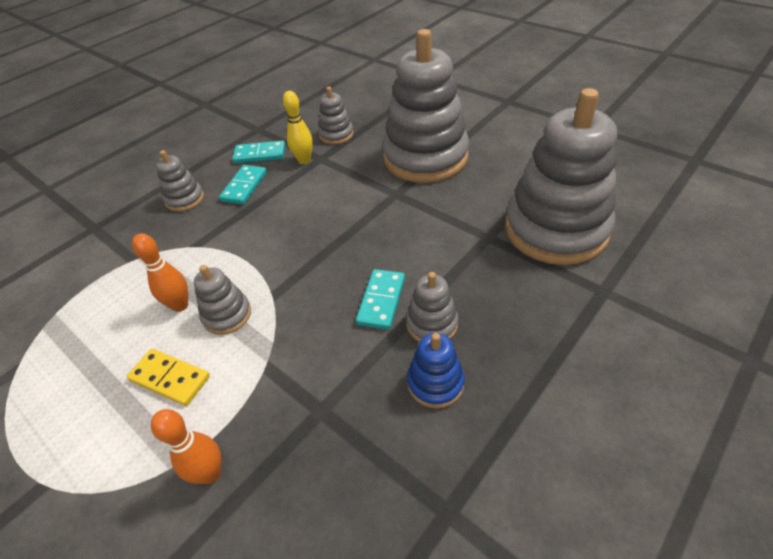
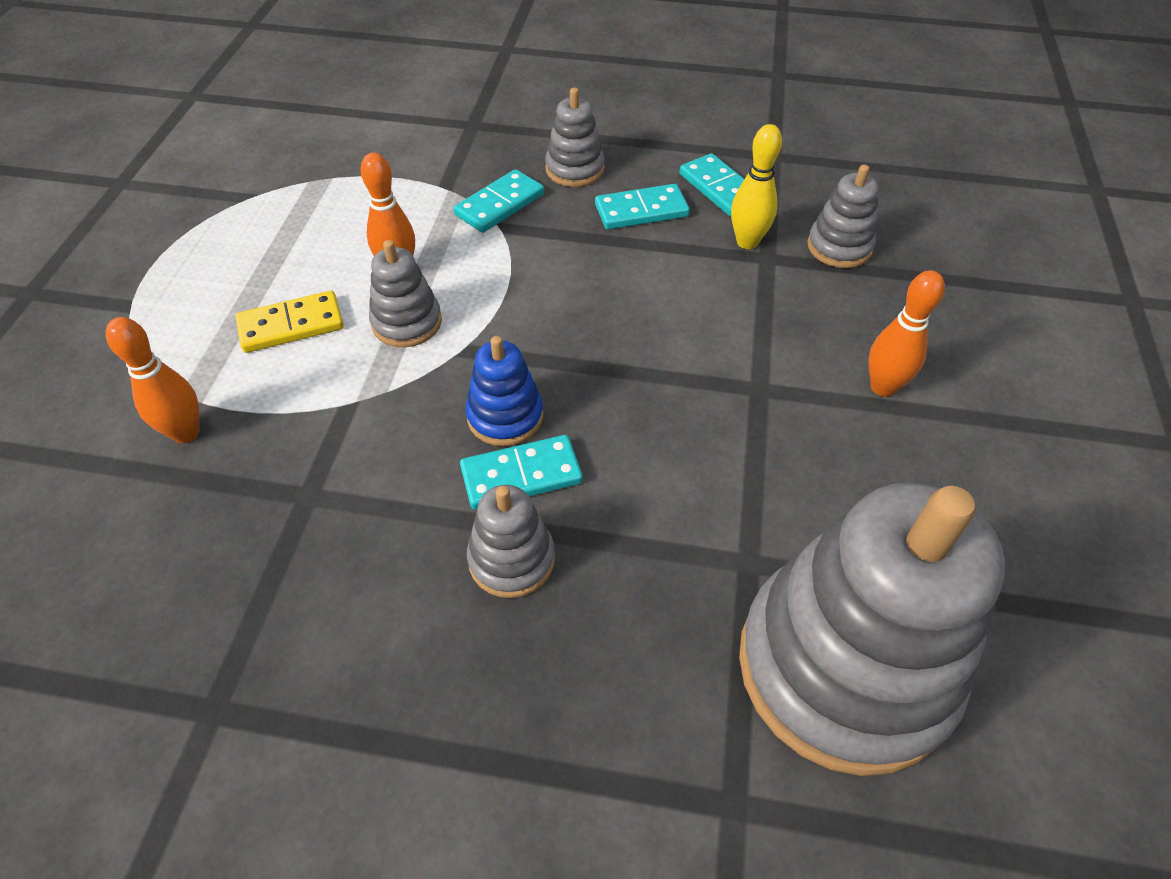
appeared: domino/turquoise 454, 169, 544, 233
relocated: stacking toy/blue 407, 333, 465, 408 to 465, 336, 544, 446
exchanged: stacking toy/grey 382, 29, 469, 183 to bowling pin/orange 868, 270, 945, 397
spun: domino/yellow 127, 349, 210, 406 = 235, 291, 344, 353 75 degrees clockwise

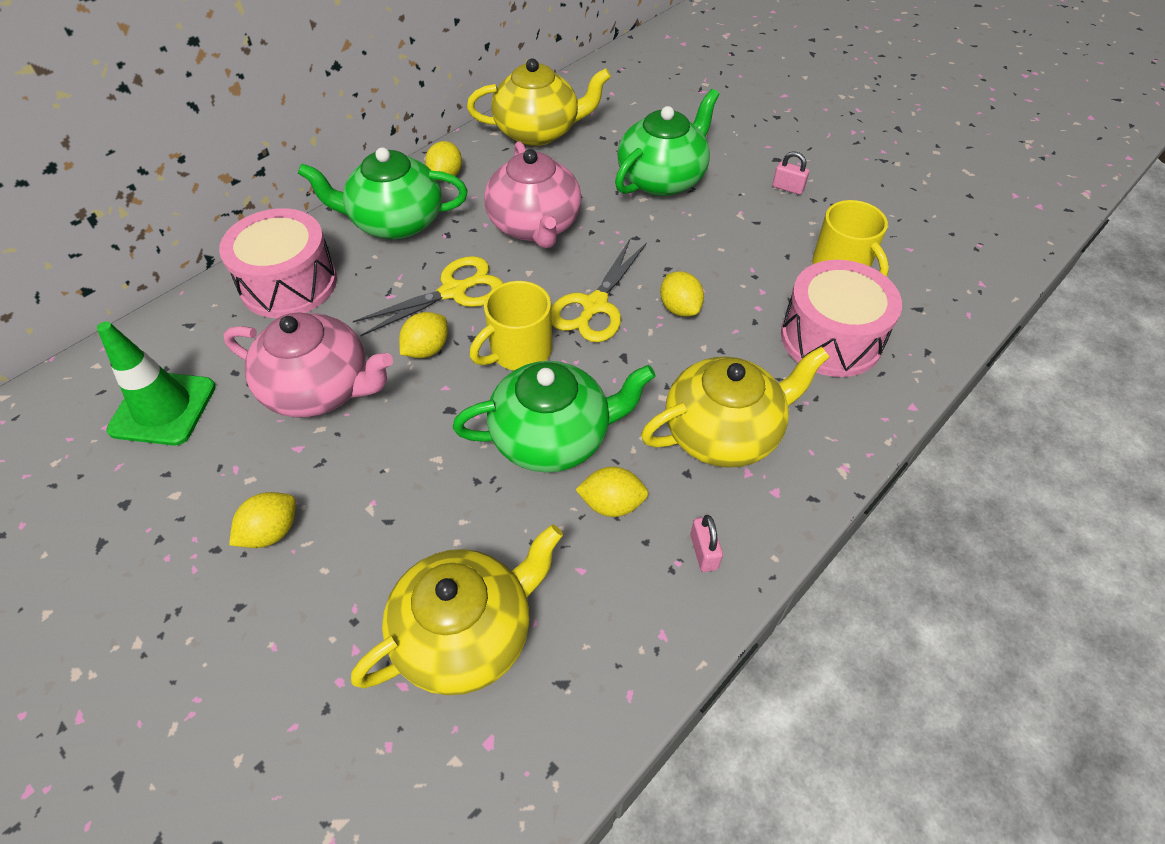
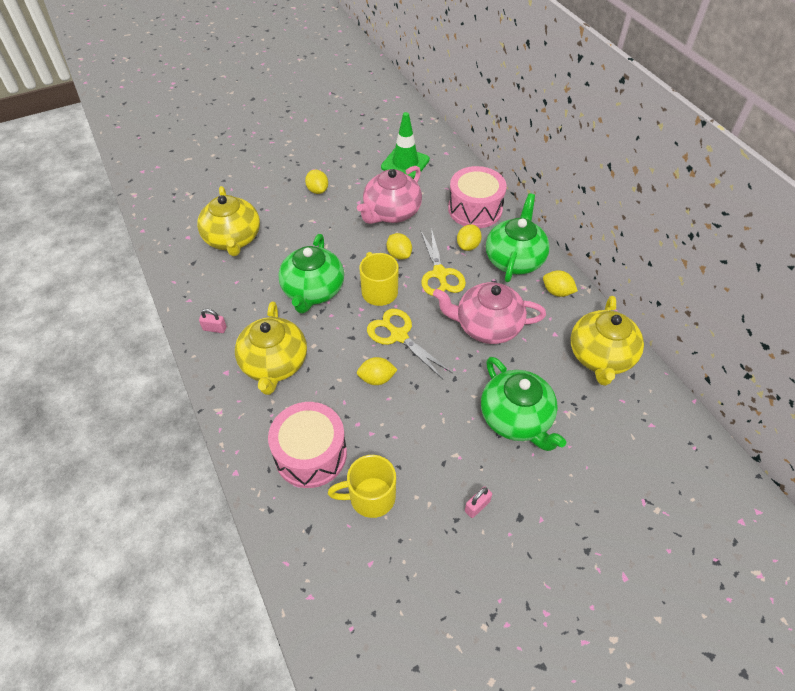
relocated: lemon/yellow 575, 467, 648, 517 to 457, 224, 482, 251

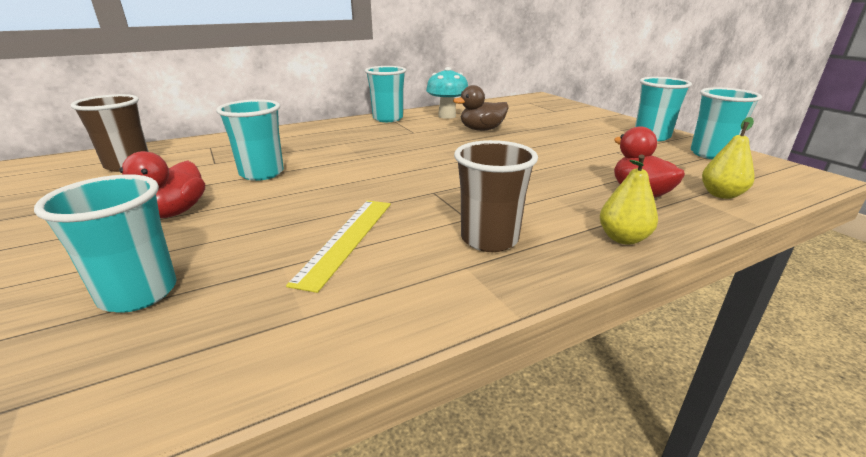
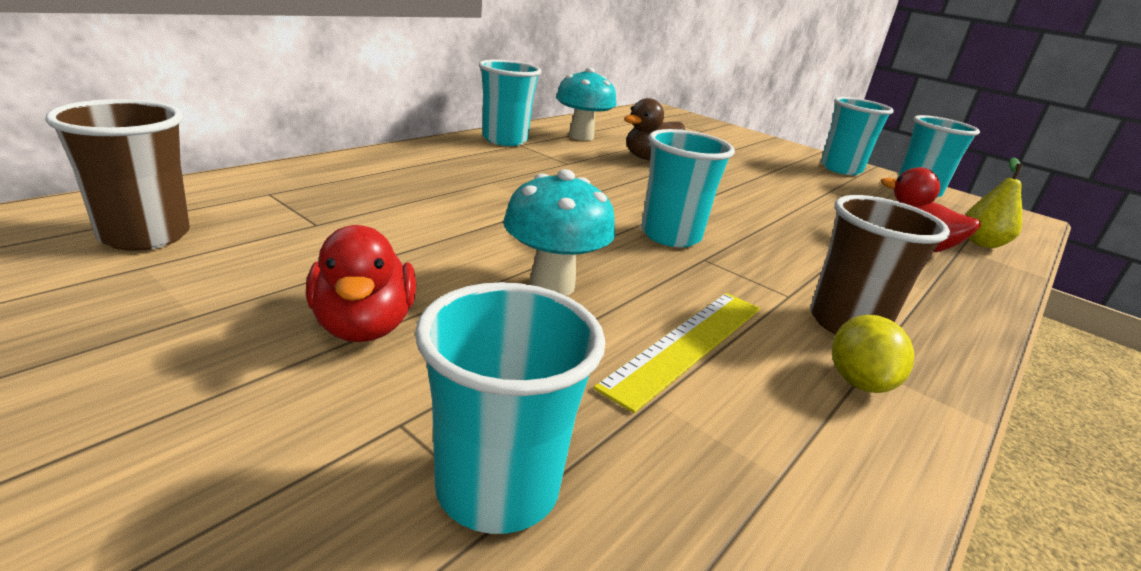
missing: pear/yellow 600, 155, 658, 245
appeared: mushroom/turquoise 503, 169, 615, 296; lemon/yellow 832, 315, 914, 393
relocated: cup/turquoise 216, 99, 284, 181 to 641, 129, 735, 247
spun: ruler/yellow 286, 200, 391, 293 = 593, 293, 760, 413 45 degrees clockwise

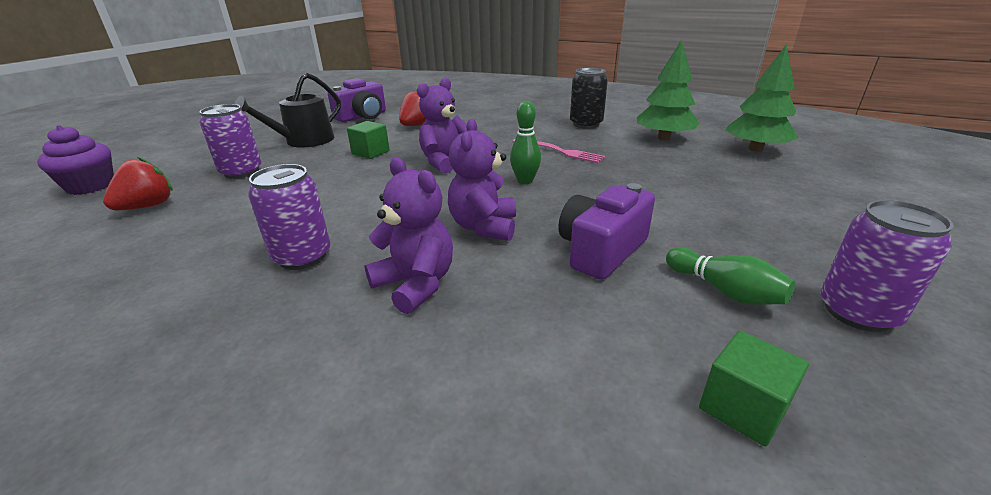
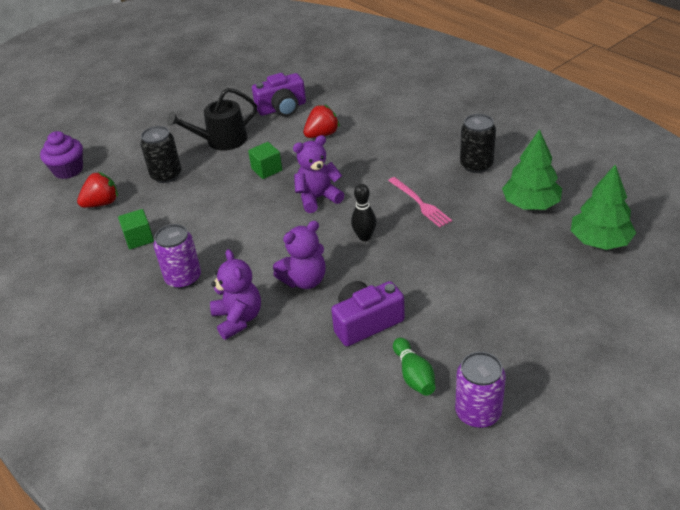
relocated: cube/green 699, 331, 809, 446 to 118, 209, 154, 249
colour: bowling pin/green 510, 101, 541, 184 to bowling pin/black 351, 184, 377, 241; can/purple 199, 104, 262, 179 to can/black 140, 126, 181, 183
spun: teddy bear/purple 448, 119, 516, 241 = 273, 221, 326, 289 150 degrees counterclockwise

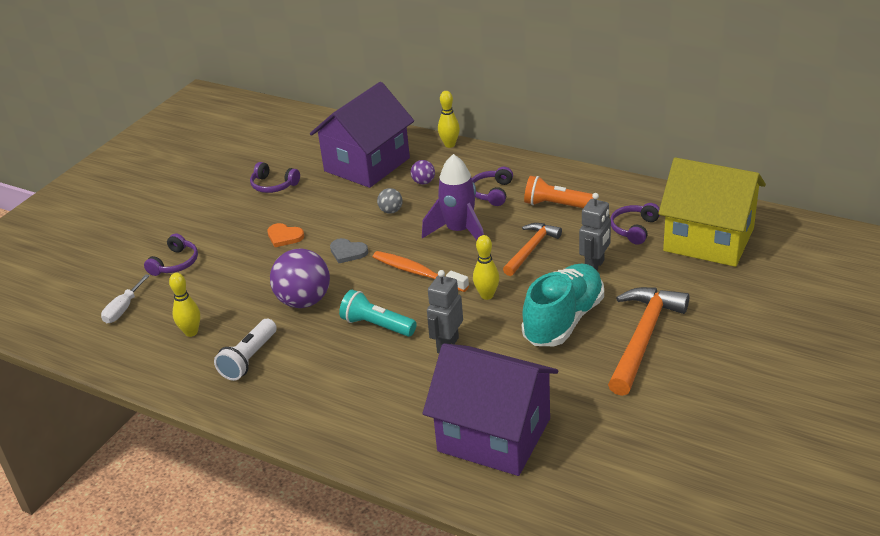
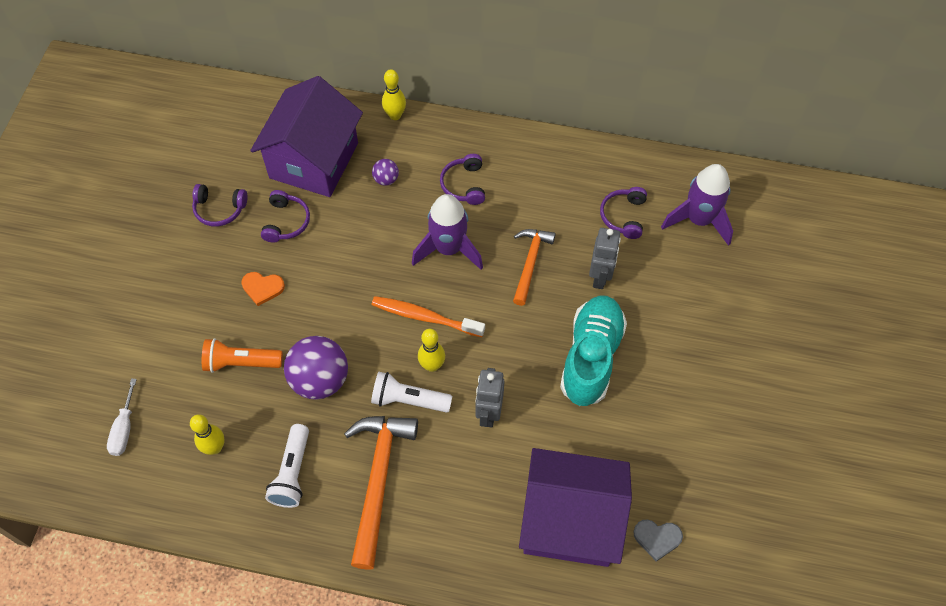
missing: ball/grey 377, 188, 403, 214
relocated: flashlight/orange 524, 176, 593, 208 to 202, 338, 283, 373; headphones/purple 144, 233, 198, 276 to 261, 190, 310, 243; bowling pin/yellow 473, 235, 499, 300 to 418, 329, 445, 372; heart/grey 330, 238, 368, 263 to 633, 519, 683, 562; hammer/orange 608, 287, 689, 396 to 344, 416, 418, 570
exchanged: house/yellow 658, 157, 766, 267 to rocket/purple 661, 164, 733, 246
colour: flashlight/turquoise 339, 290, 417, 337 to flashlight/white 371, 372, 452, 413

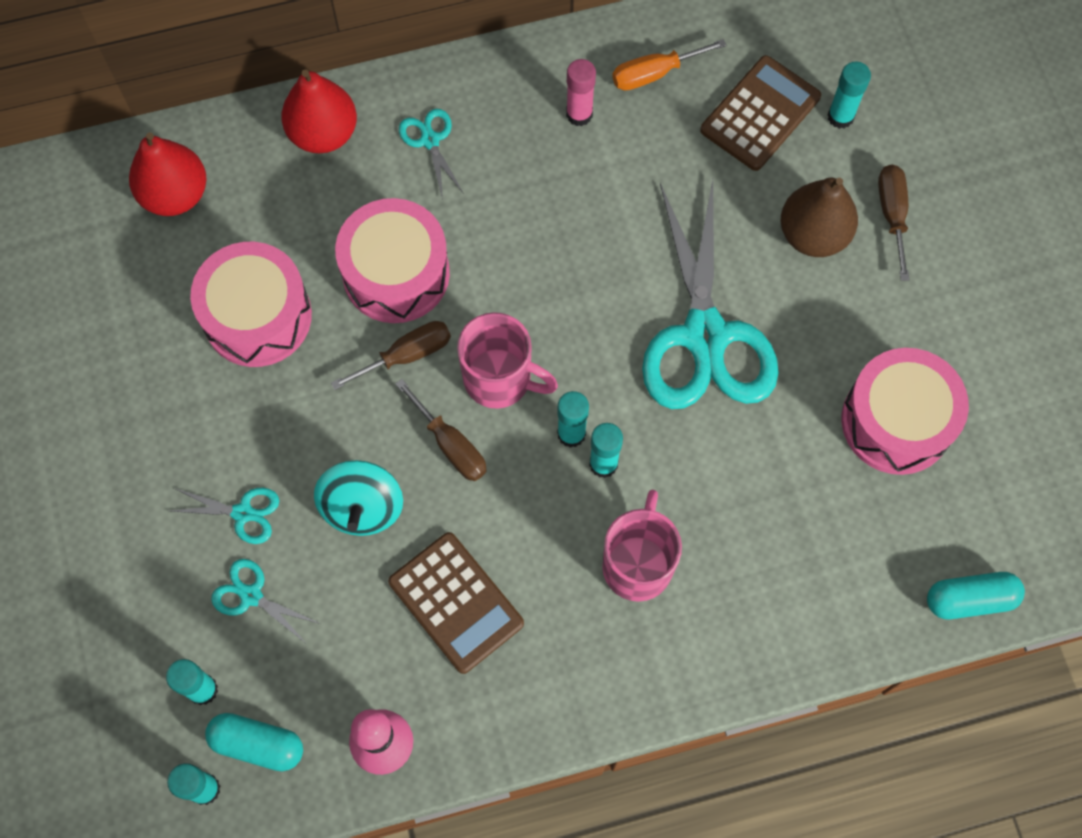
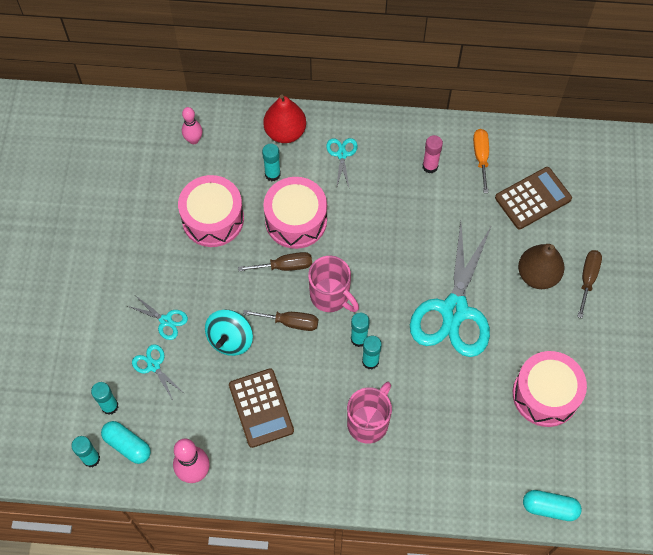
relocated: glue stick/turquoise 828, 61, 871, 129 to 262, 144, 281, 182
exchanged: pear/red 129, 132, 206, 216 to bowling pin/pink 182, 107, 202, 144
spun: screwdriver/orange 612, 39, 726, 91 = 473, 129, 489, 193 90 degrees clockwise; screwdriver/brown 395, 379, 487, 481 = 243, 310, 318, 331 60 degrees counterclockwise

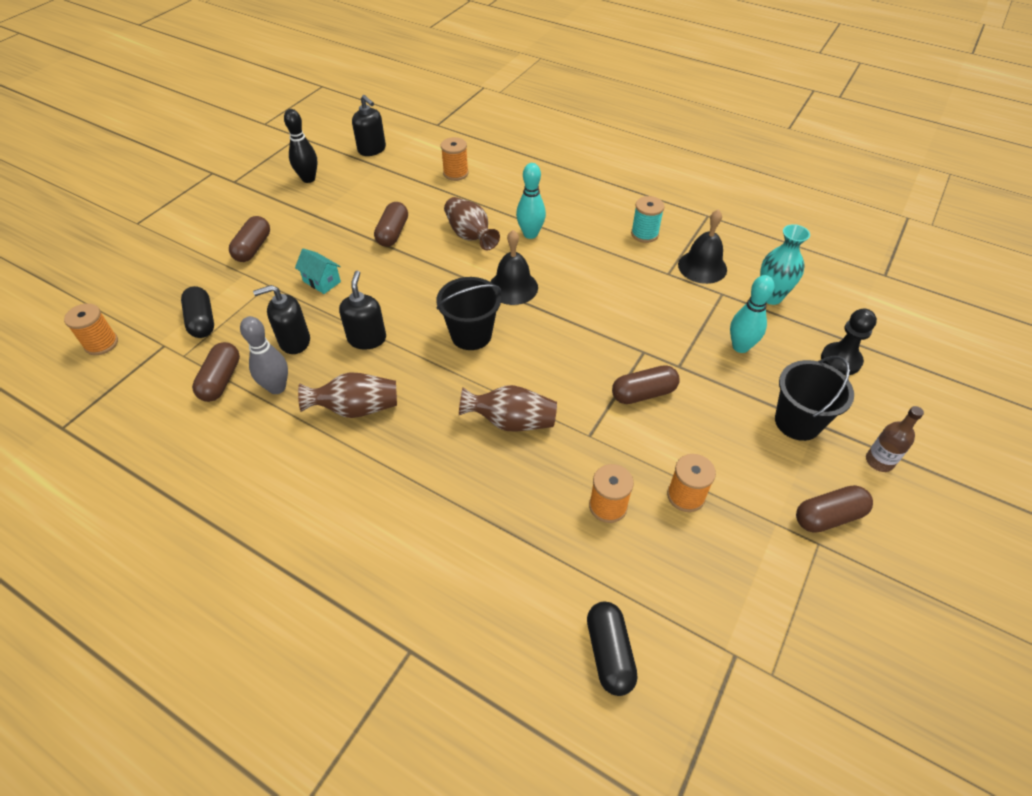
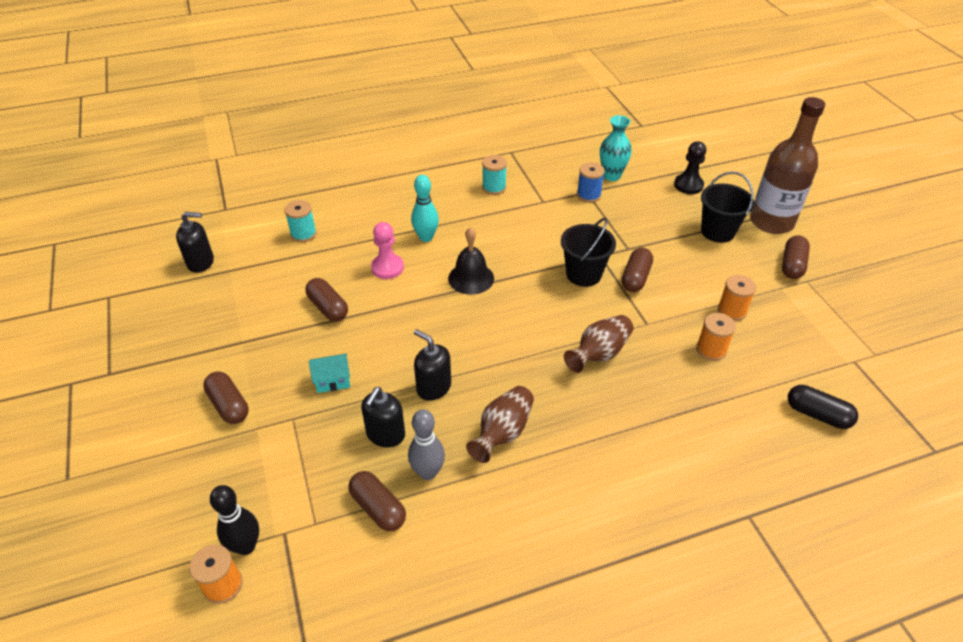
missing: bell/black 678, 209, 727, 284; bowling pin/turquoise 730, 275, 774, 353; capsule/black 181, 286, 214, 338
appeared: spool/blue 577, 162, 605, 203
relocated: bowling pin/black 284, 109, 317, 183 to 210, 485, 259, 555; bucket/black 436, 277, 501, 350 to 561, 218, 616, 287
exchanged: vase/brown 444, 197, 500, 250 to pawn/pink 371, 222, 404, 279
colour: spool/orange 441, 137, 469, 181 to spool/turquoise 284, 200, 317, 242
size: bottle/brown 866, 406, 924, 472 = 750, 97, 825, 234 x2.29

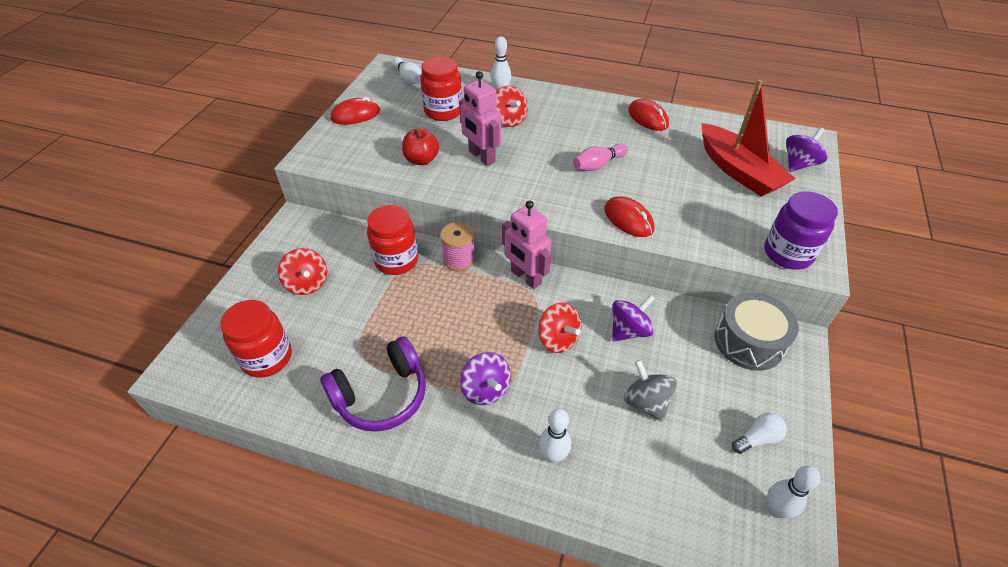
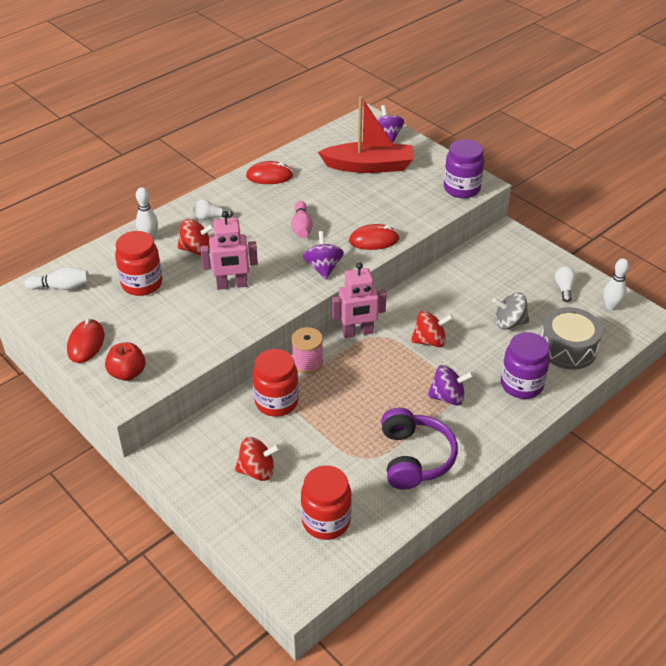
appeared: light bulb/white 193, 199, 233, 220
relocated: apple/red 402, 128, 439, 165 to 105, 342, 146, 381; drum/grey 714, 292, 798, 371 to 542, 307, 603, 370; spinning top/purple 612, 295, 655, 342 to 303, 231, 344, 279
exchanged: bowling pin/white 539, 409, 571, 463 to jar/purple 501, 332, 550, 399

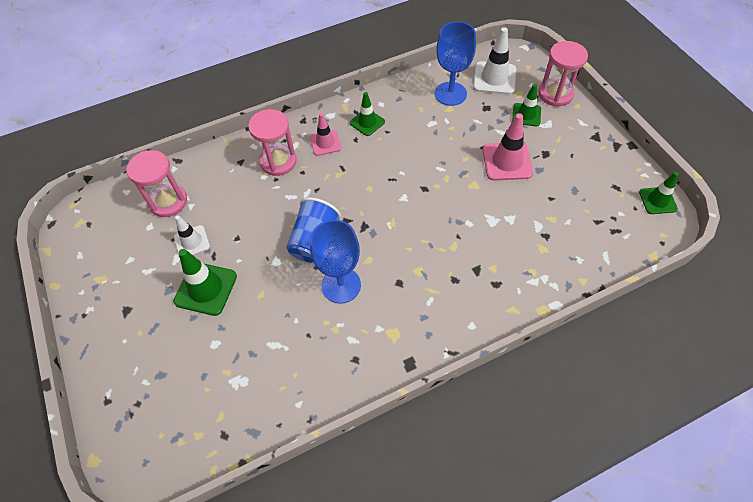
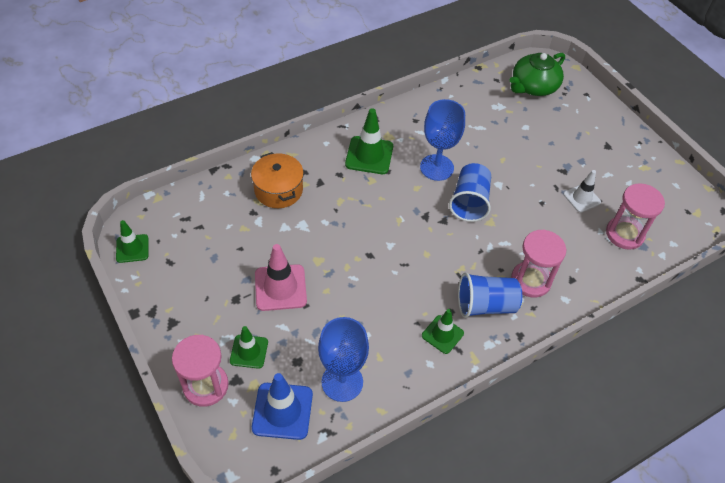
appeared: teapot/green 510, 53, 565, 96; pot/orange 251, 152, 304, 208
relocated: traffic cone/green 173, 249, 237, 316 to 345, 108, 393, 174
exchanged: traffic cone/pink 310, 113, 341, 156 to cup/blue 458, 272, 522, 318
colour: traffic cone/white 473, 27, 516, 95 to traffic cone/blue 252, 373, 313, 440

